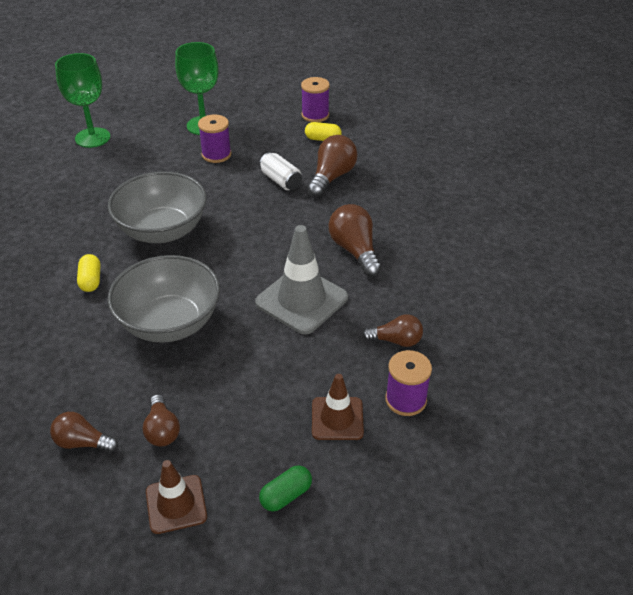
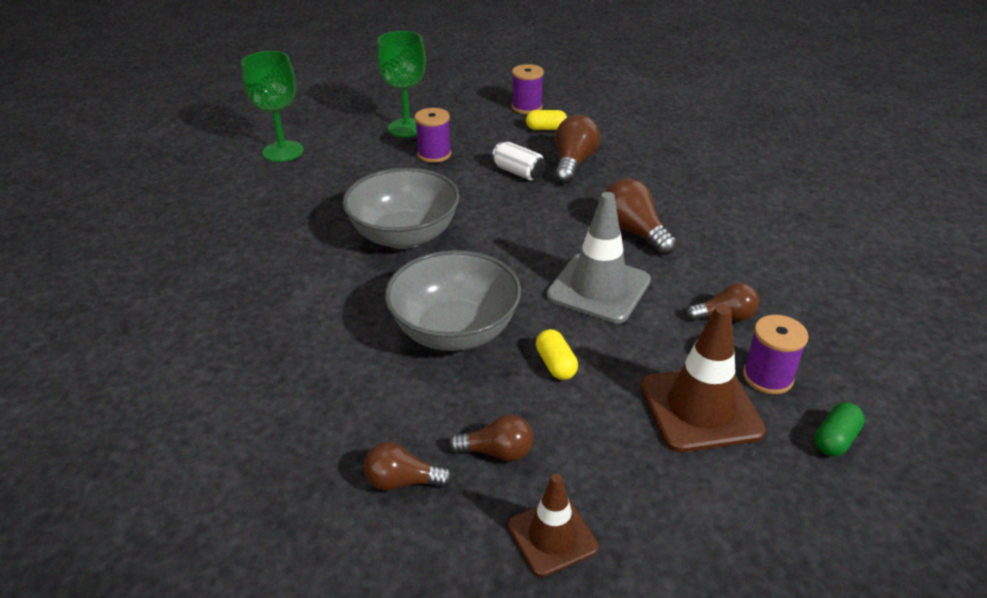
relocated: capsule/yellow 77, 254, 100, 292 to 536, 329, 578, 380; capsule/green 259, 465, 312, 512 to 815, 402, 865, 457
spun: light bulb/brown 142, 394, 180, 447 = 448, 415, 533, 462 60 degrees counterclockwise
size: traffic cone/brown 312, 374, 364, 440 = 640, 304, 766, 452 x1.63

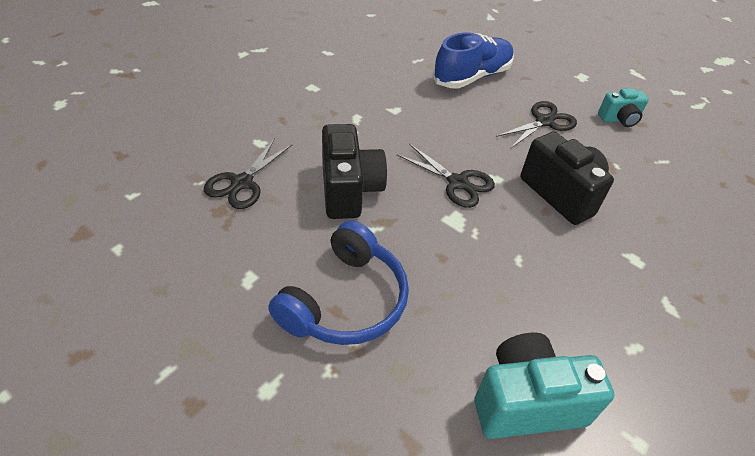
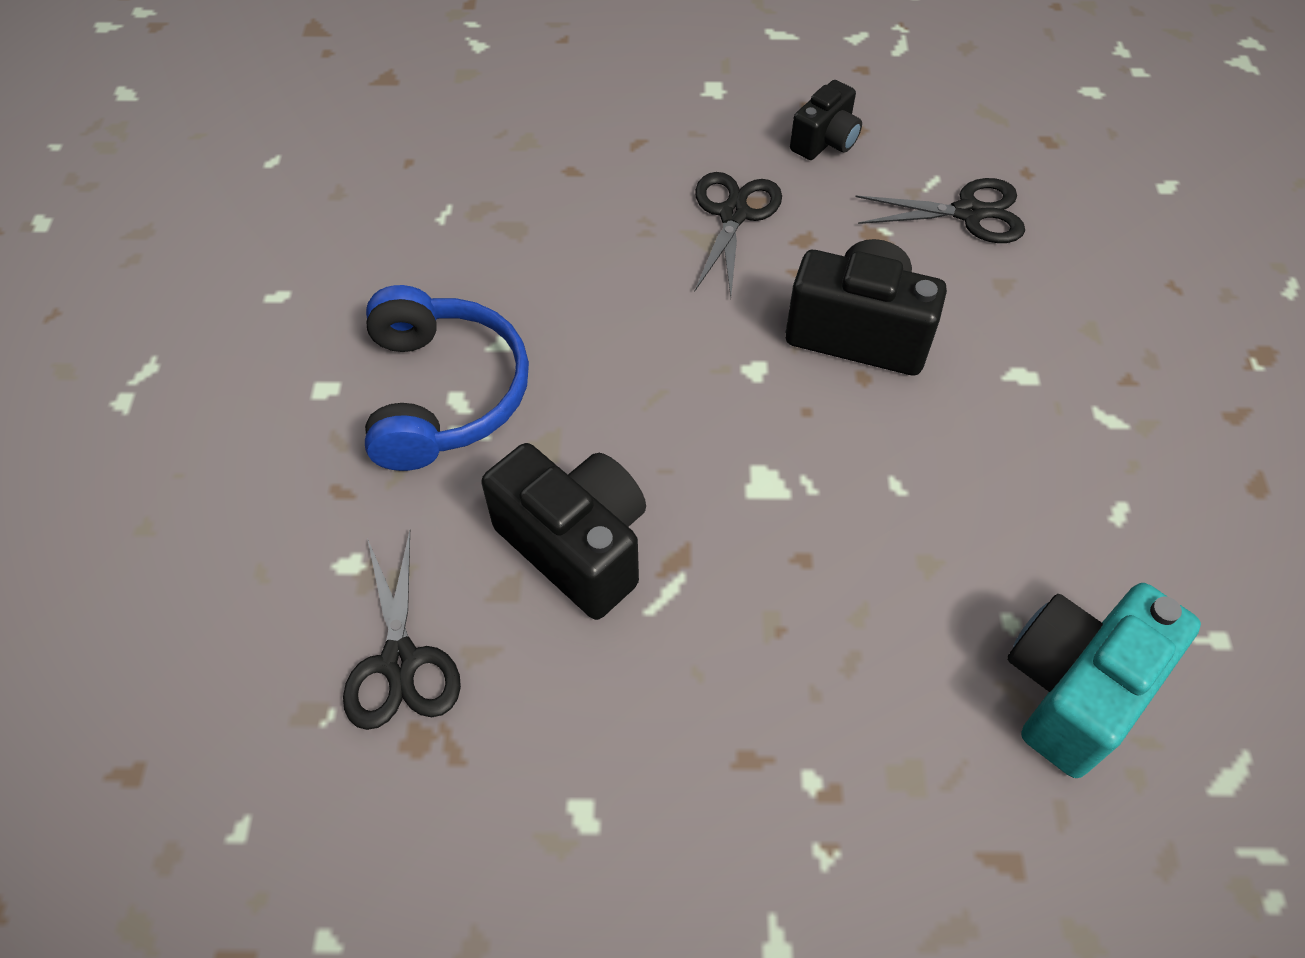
missing: shoe/blue 432, 33, 514, 88
relocated: scissors/black 396, 143, 495, 208 to 855, 178, 1025, 243; headphones/blue 268, 220, 409, 345 to 365, 285, 529, 471
colour: camera/turquoise 598, 88, 649, 127 to camera/black 790, 80, 862, 160

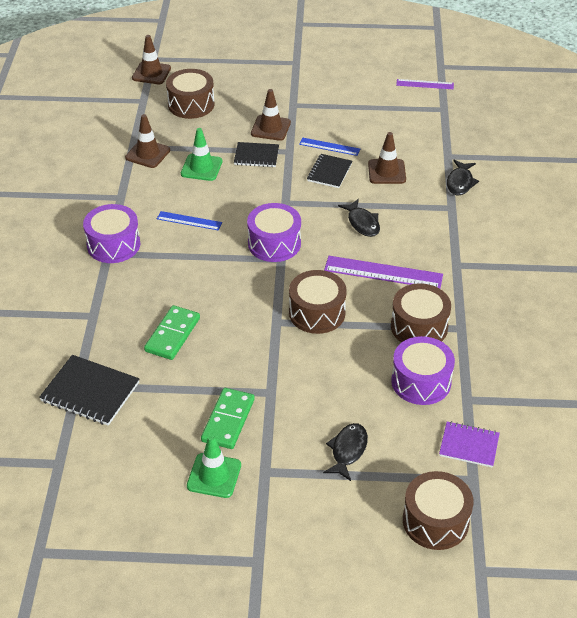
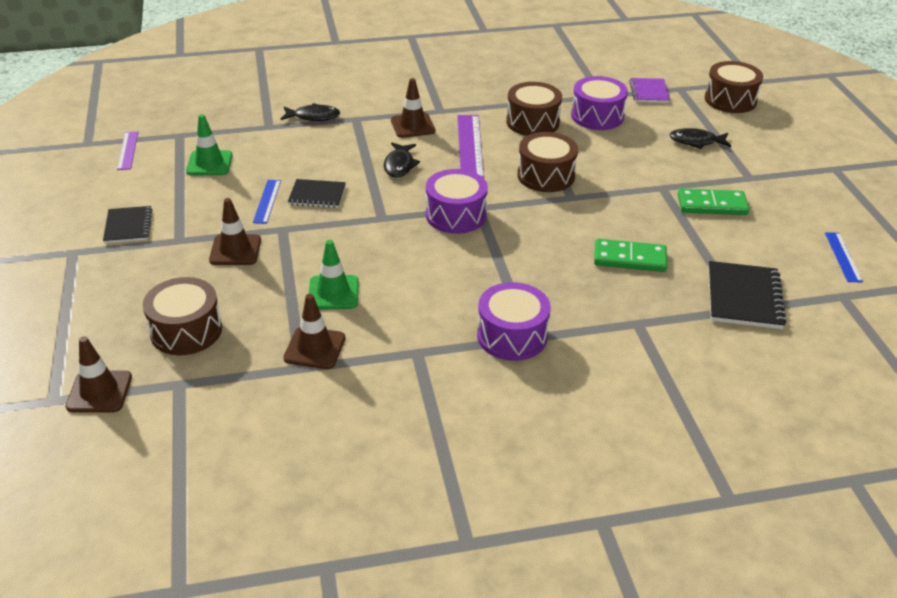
relocated: traffic cone/brown 368, 132, 406, 184 to 391, 78, 436, 138; notebook/black 234, 142, 279, 167 to 103, 206, 152, 243; ruler/blue 157, 211, 222, 230 to 825, 232, 863, 282; traffic cone/green 187, 435, 241, 498 to 186, 114, 233, 175
spun: fish/black 338, 199, 380, 237 = 384, 143, 420, 177 135 degrees clockwise

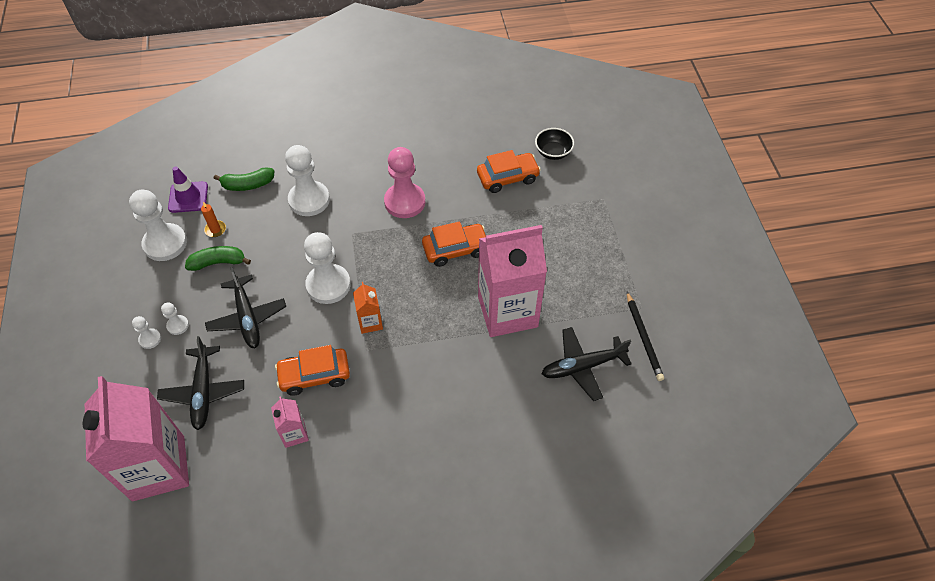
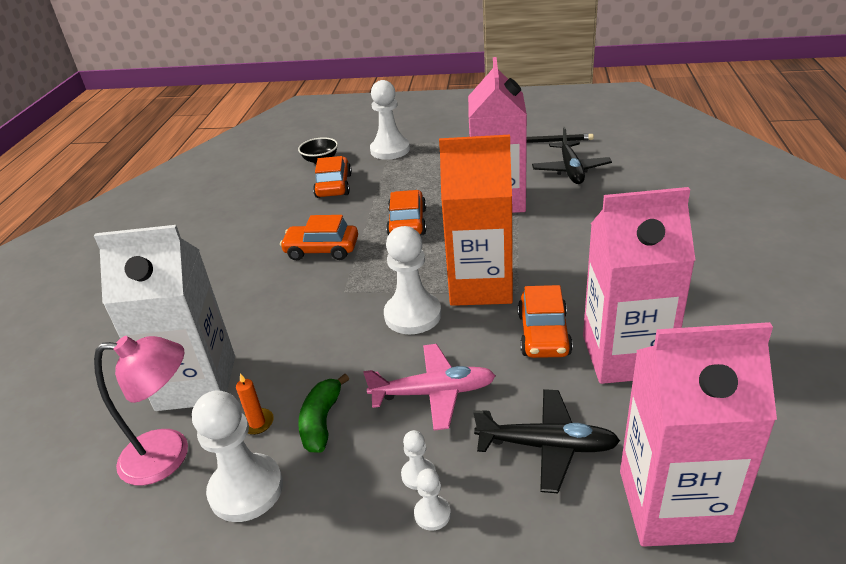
relocated: pawn/white 285, 145, 330, 216 to 370, 80, 410, 160
exchanged: pawn/pink 384, 147, 425, 218 to car/orange 280, 215, 358, 260; traffic cone/purple 168, 166, 208, 213 to lamp/pink 94, 336, 188, 486; banana/green 214, 167, 274, 191 to carton/white 94, 225, 235, 411
colour: plane/black 205, 267, 286, 348 to plane/pink 363, 344, 496, 431
size: carton/orange 353, 282, 383, 334 = 439, 135, 513, 306 x2.30; carton/pink 271, 396, 309, 448 = 583, 187, 695, 384 x2.30

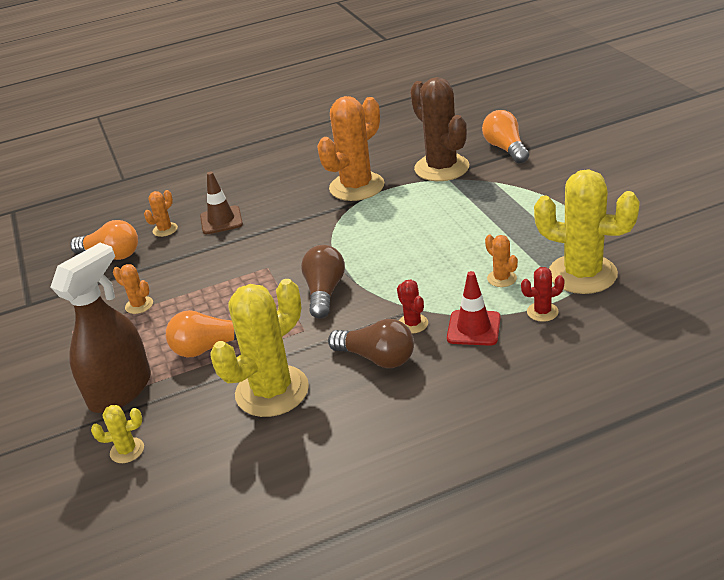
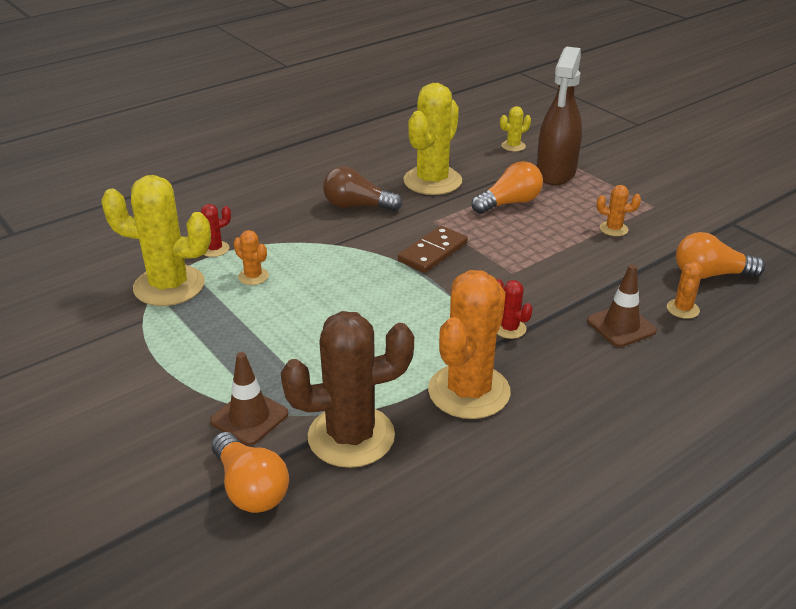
missing: traffic cone/red 447, 271, 501, 346
appeared: traffic cone/brown 210, 352, 288, 445
relocated: cactus/red 397, 279, 428, 334 to 497, 279, 532, 339
exchanged: light bulb/brown 301, 245, 345, 318 to domino/brown 398, 226, 468, 273
spun: cactus/brown 410, 77, 469, 181 = 281, 311, 414, 468 60 degrees counterclockwise

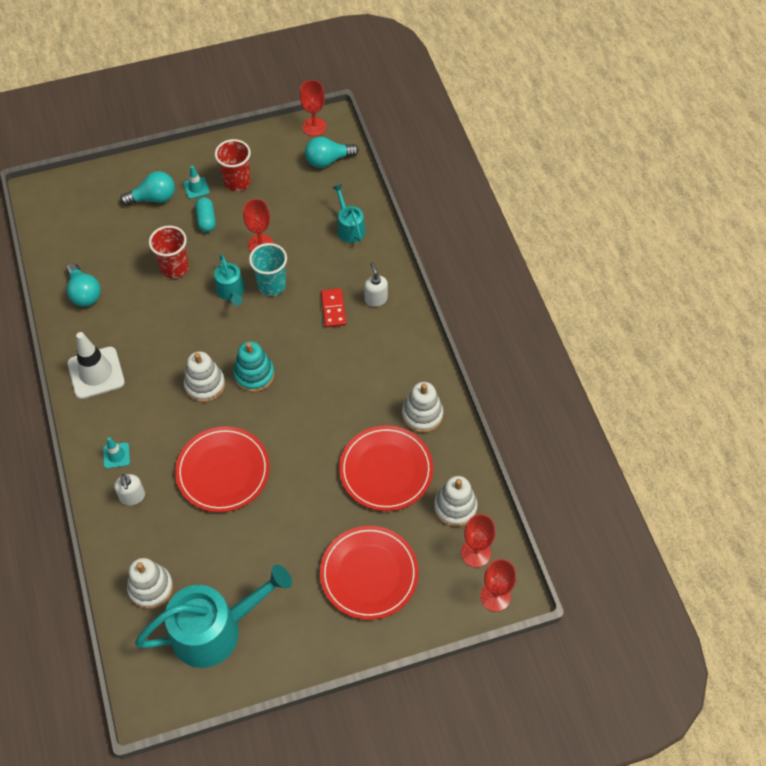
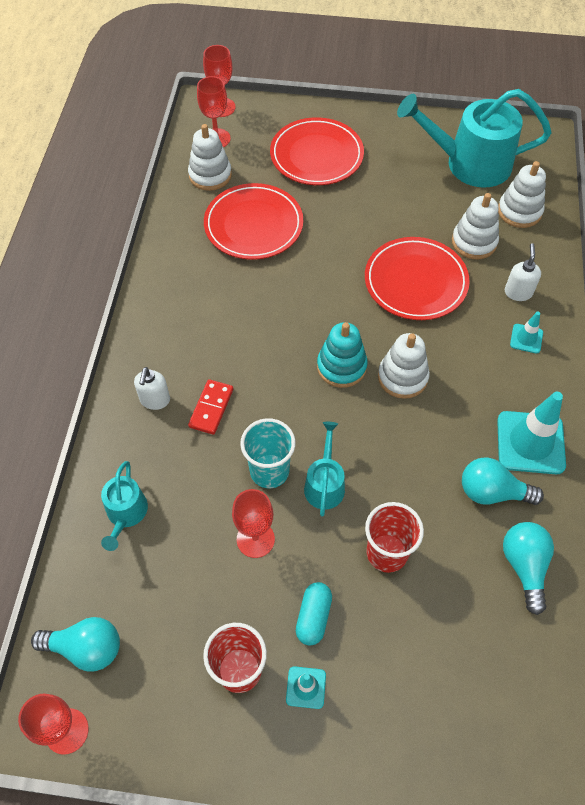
relocated: light bulb/turquoise 120, 171, 175, 206 to 462, 457, 544, 505; stacking toy/white 402, 382, 443, 433 to 452, 193, 499, 259
colour: traffic cone/white 67, 332, 125, 399 to traffic cone/turquoise 497, 392, 566, 474

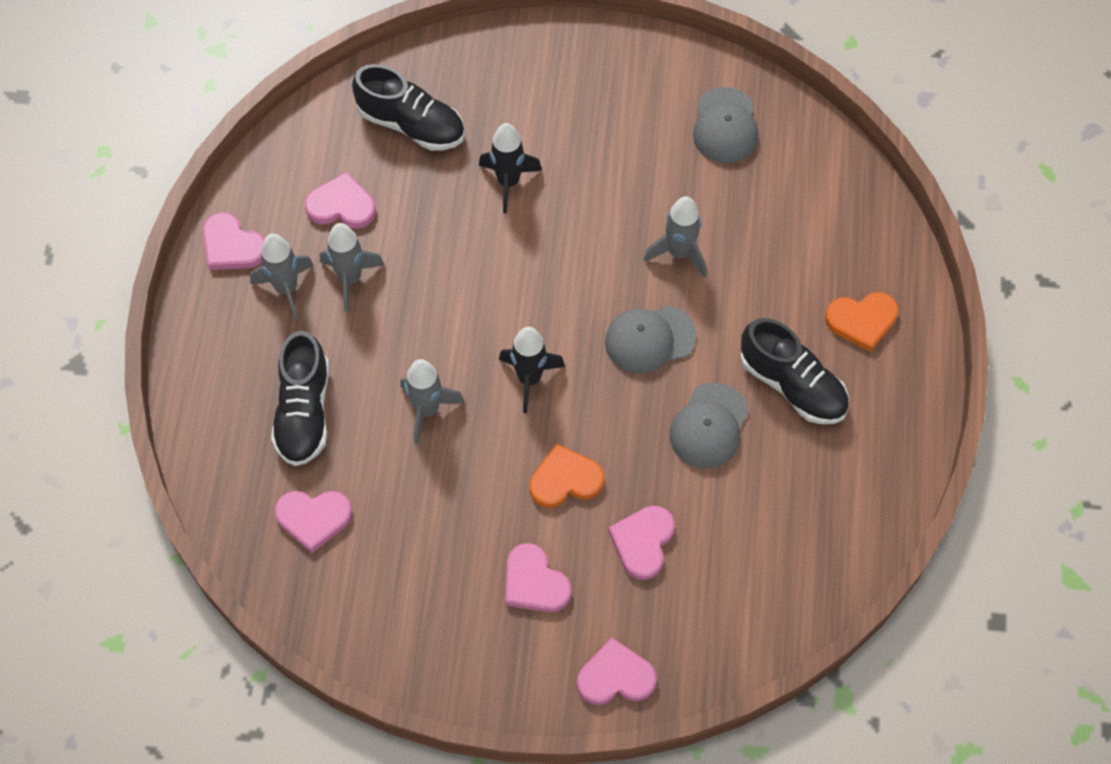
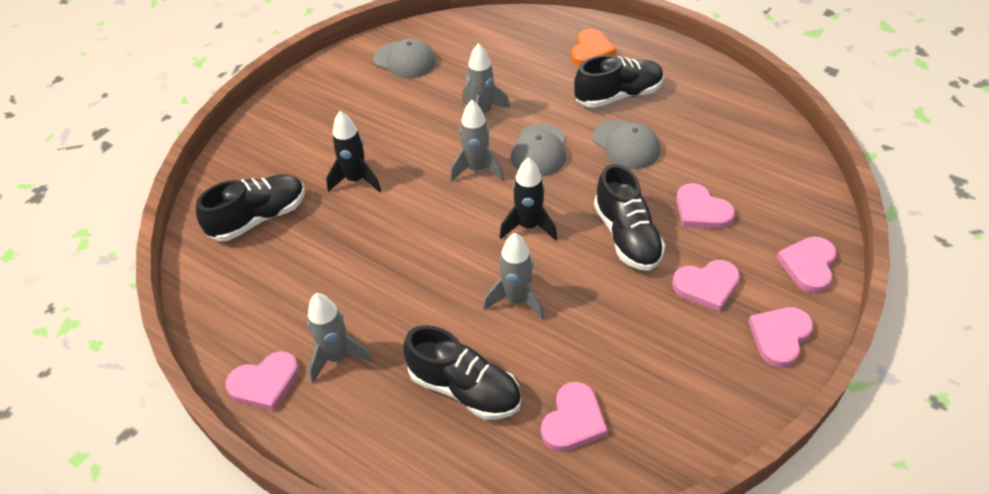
relocated: heart/pink 305, 172, 376, 228 to 748, 307, 813, 368; rocket/grey 320, 223, 384, 312 to 450, 100, 504, 182
exchanged: heart/orange 530, 444, 604, 508 to shoe/black 594, 164, 665, 271

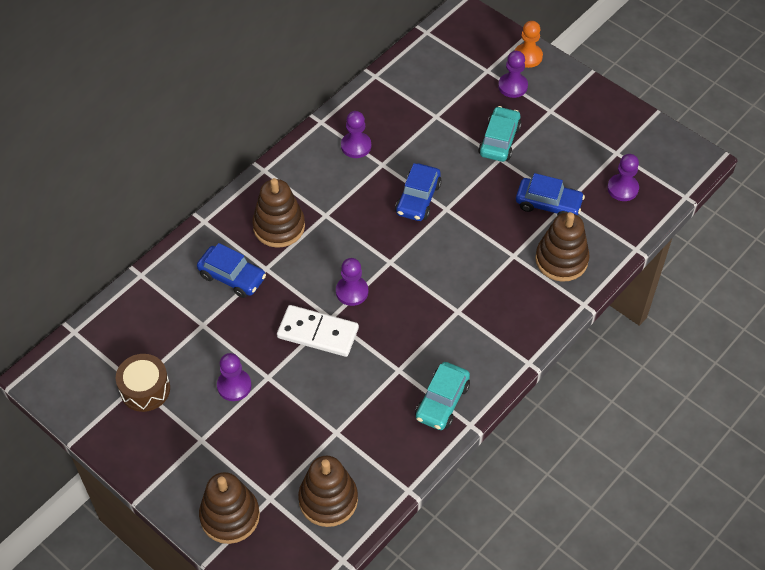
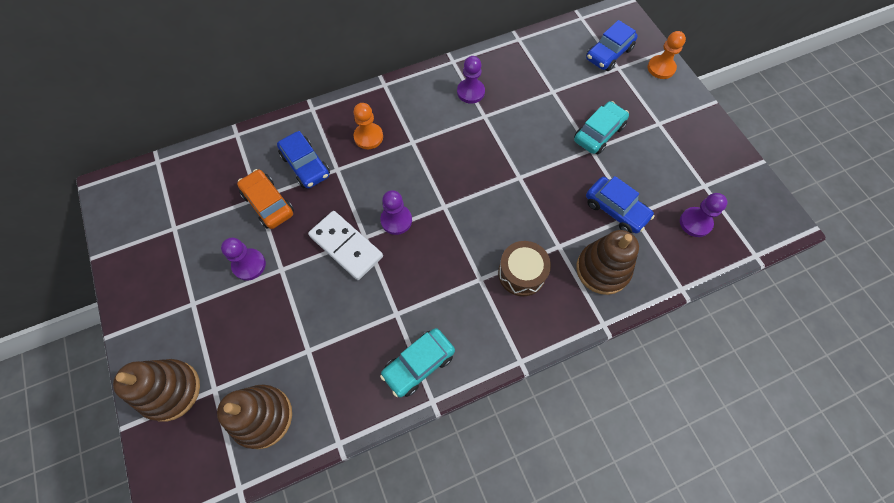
missing: pawn/purple 498, 51, 528, 98
appeared: car/orange 237, 169, 294, 229
relocated: car/blue 395, 163, 442, 221 to 586, 20, 638, 71; drum/brown 116, 354, 170, 412 to 498, 241, 551, 296
exchanged: stacking toy/brown 252, 178, 305, 248 to pawn/orange 354, 103, 383, 149

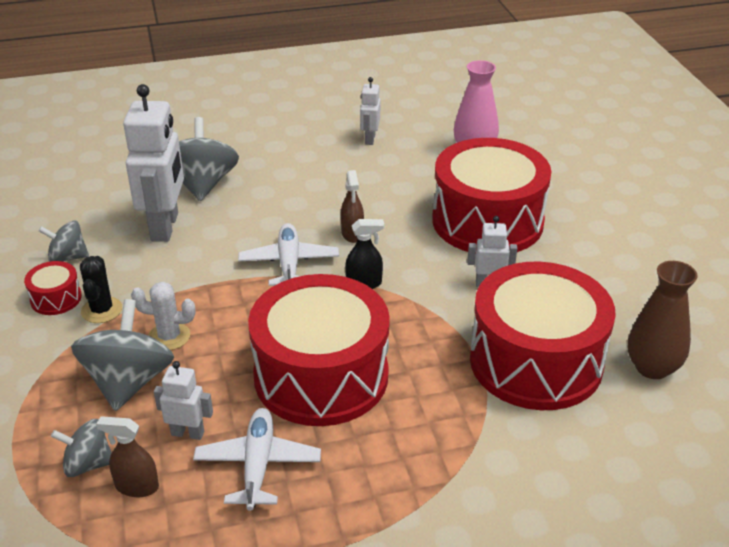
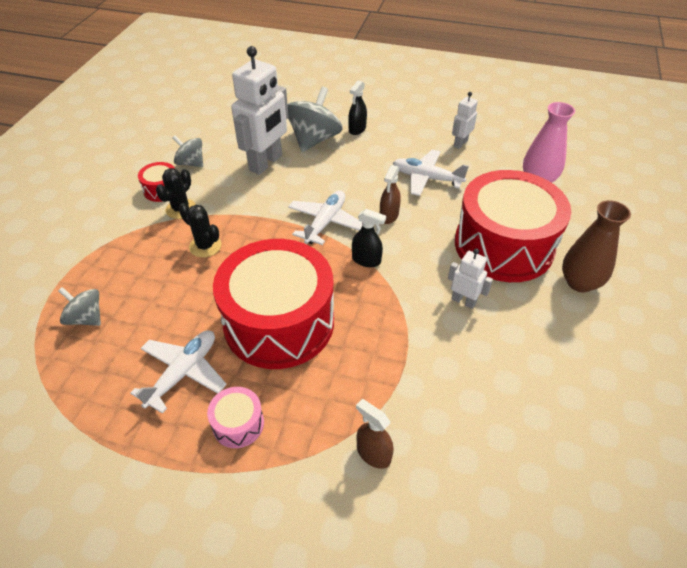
missing: drum/red 470, 262, 616, 410; spinning top/grey 71, 299, 174, 411; robot/white 154, 361, 213, 440
appeared: spray bottle/black 348, 81, 367, 135; plane/white 393, 149, 469, 196; drum/pink 207, 387, 264, 448
relocated: vase/brown 628, 261, 698, 379 to 562, 200, 631, 292; spray bottle/brown 96, 416, 159, 497 to 356, 399, 394, 469
colour: cactus/white 131, 282, 196, 350 to cactus/black 179, 203, 222, 258

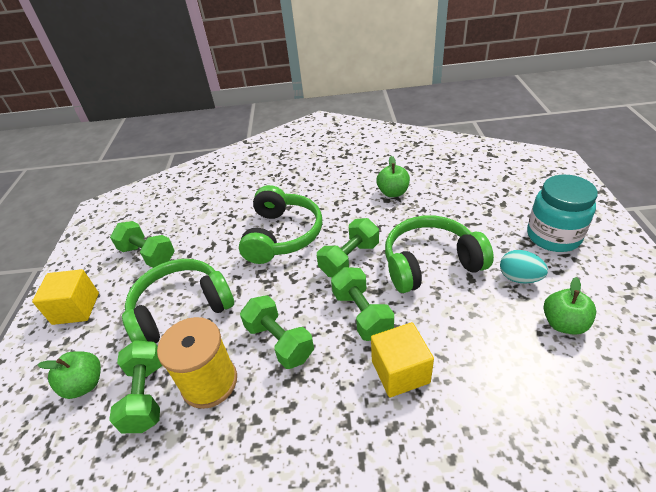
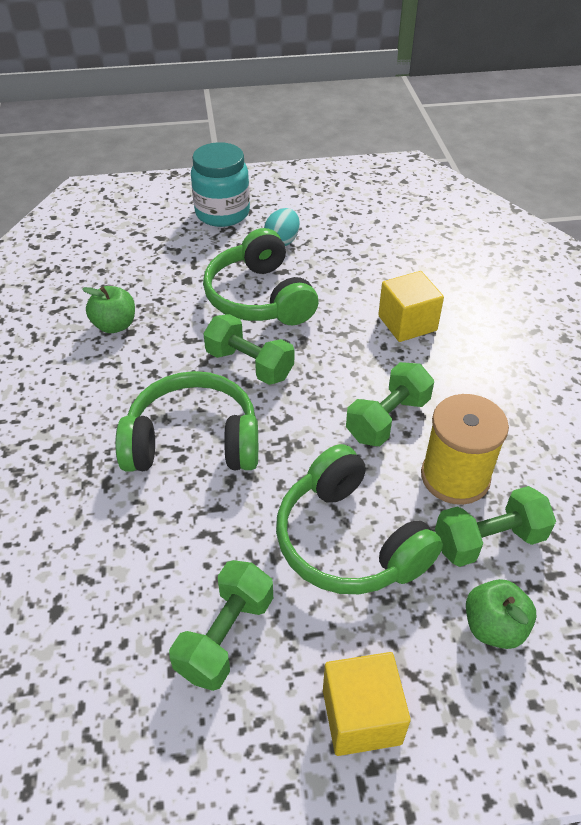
missing: dumbbell/green 331, 267, 394, 341; apple/green 544, 277, 596, 335

